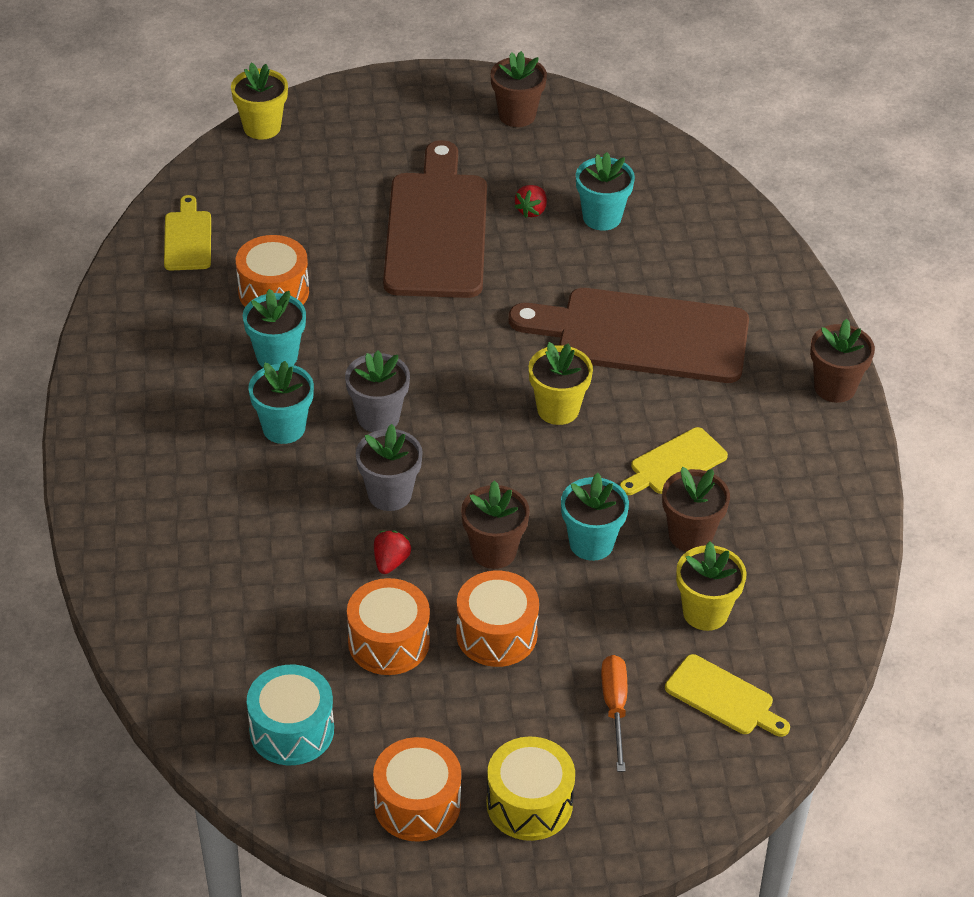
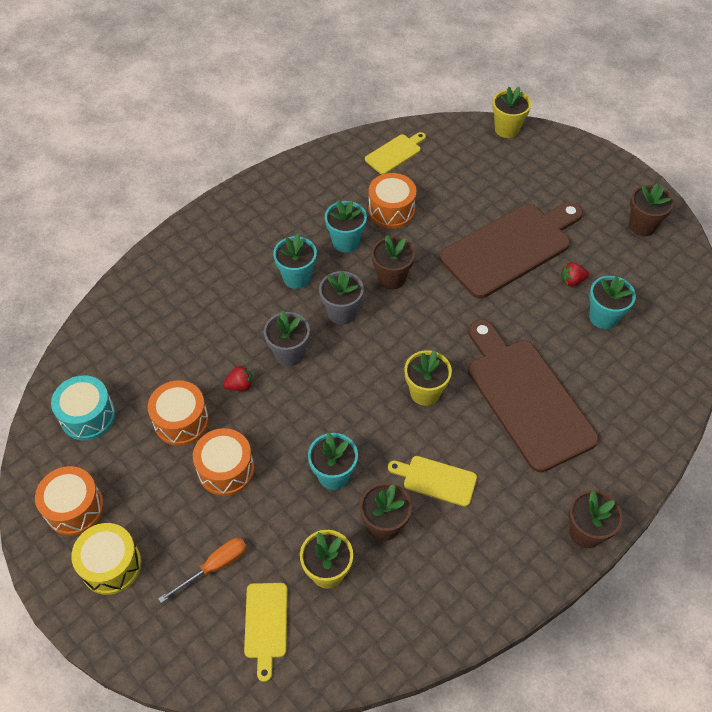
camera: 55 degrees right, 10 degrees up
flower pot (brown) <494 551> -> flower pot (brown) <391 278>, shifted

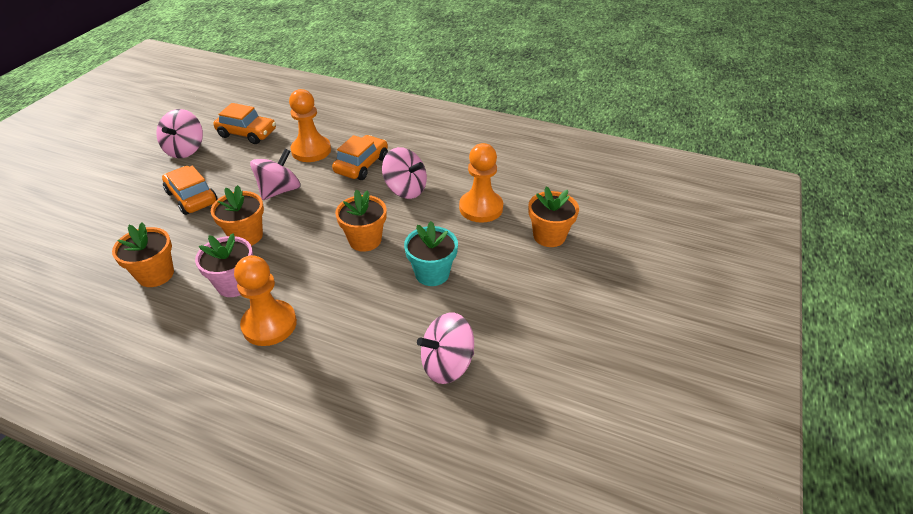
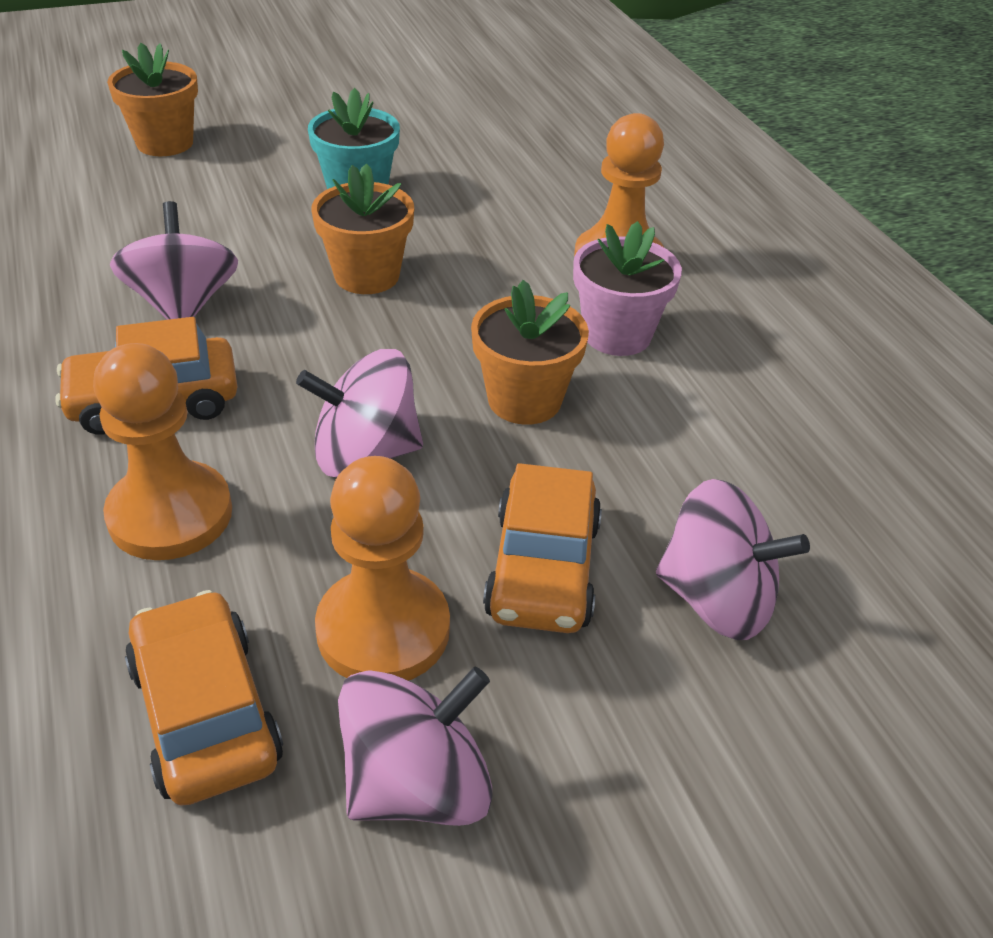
camera: 135 degrees left, 0 degrees up
pawn (orange) <481 208> -> pawn (orange) <383 629>, shifted
flower pot (orange) <156 274> -> none
spinning top (pink) <447 364> -> spinning top (pink) <716 599>, shifted

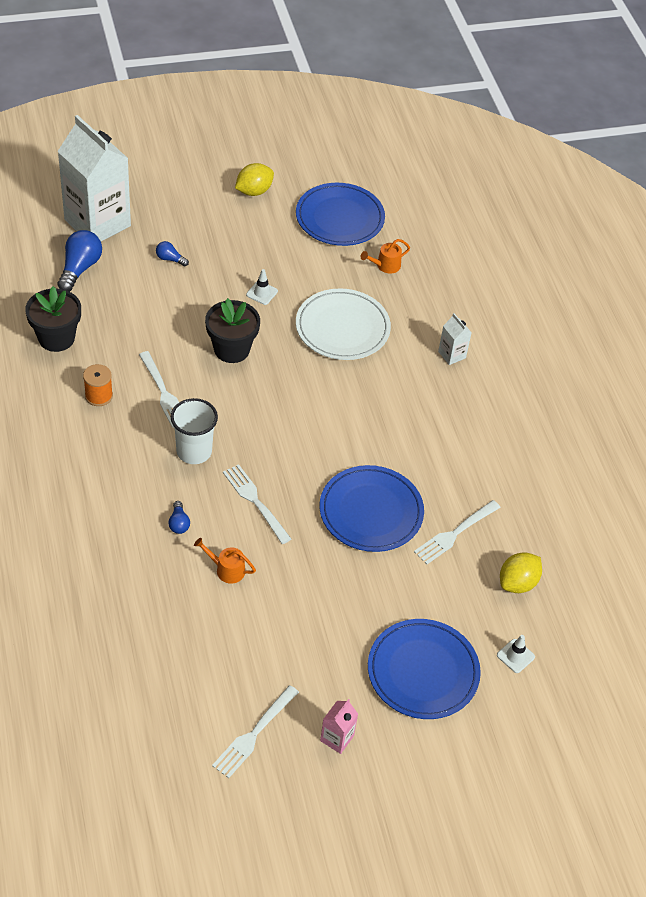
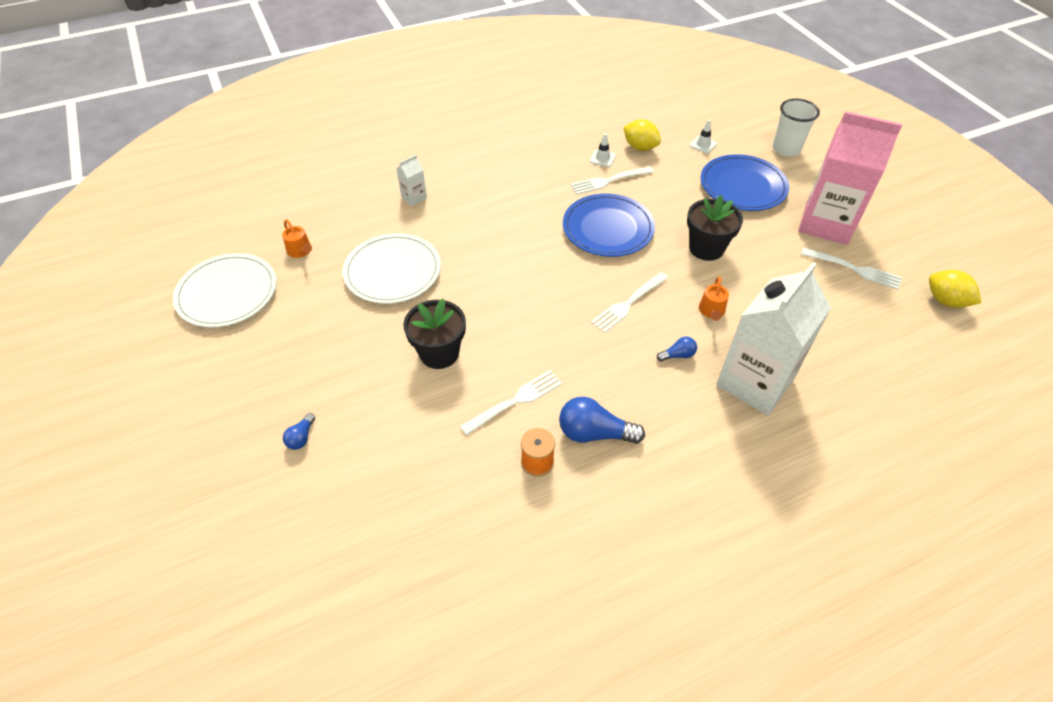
camera: 95 degrees left, 0 degrees up
carton (white) <97 223> -> carton (white) <755 382>, shifted
lemon (yellow) <254 191> -> lemon (yellow) <945 301>, shifted
plate (blue) <339 218> -> plate (white) <227 293>
light bulb (blue) <80 268> -> light bulb (blue) <594 433>, shifted
traffic cone (white) <262 293> -> traffic cone (white) <602 158>, shifted
flower pot (black) <56 338> -> flower pot (black) <706 248>, shifted
cup (white) <194 451> -> cup (white) <786 149>, shifted
fork (white) <455 533> -> fork (white) <609 181>, 120 degrees clockwise
carton (pink) <337 738> -> carton (pink) <826 224>, x2.46

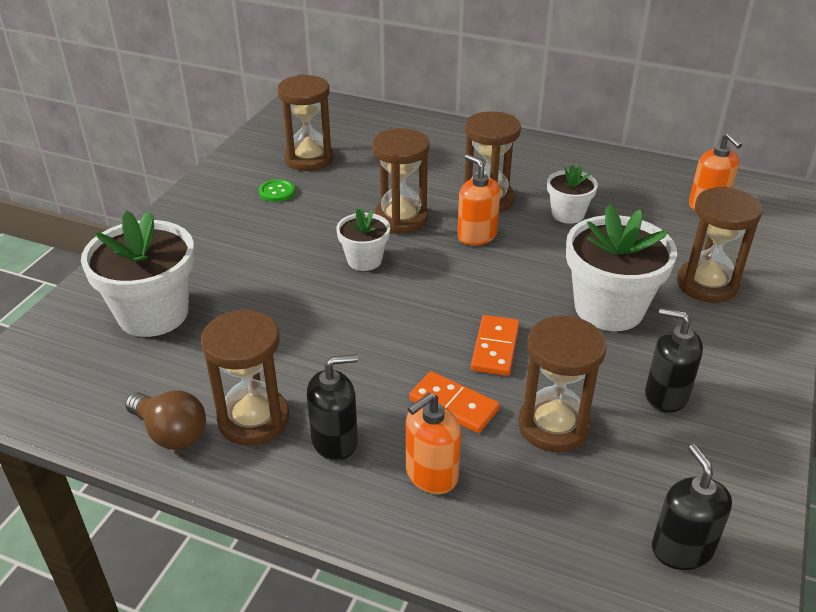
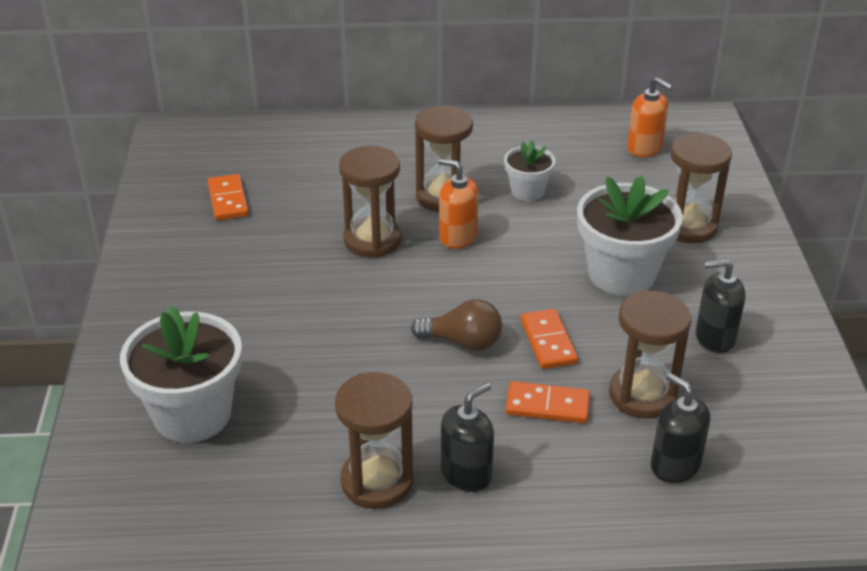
camera: 25 degrees left, 0 degrees up
hourglass (brown) <309 159> -> domino (orange) <228 200>
button (green) <277 192> -> none
flower pot (white) <364 260> -> none
light bulb (brown) <171 433> -> light bulb (brown) <463 342>, shifted
soap dispenser (orange) <431 474> -> none
soap dispenser (black) <681 549> -> soap dispenser (black) <675 465>, shifted

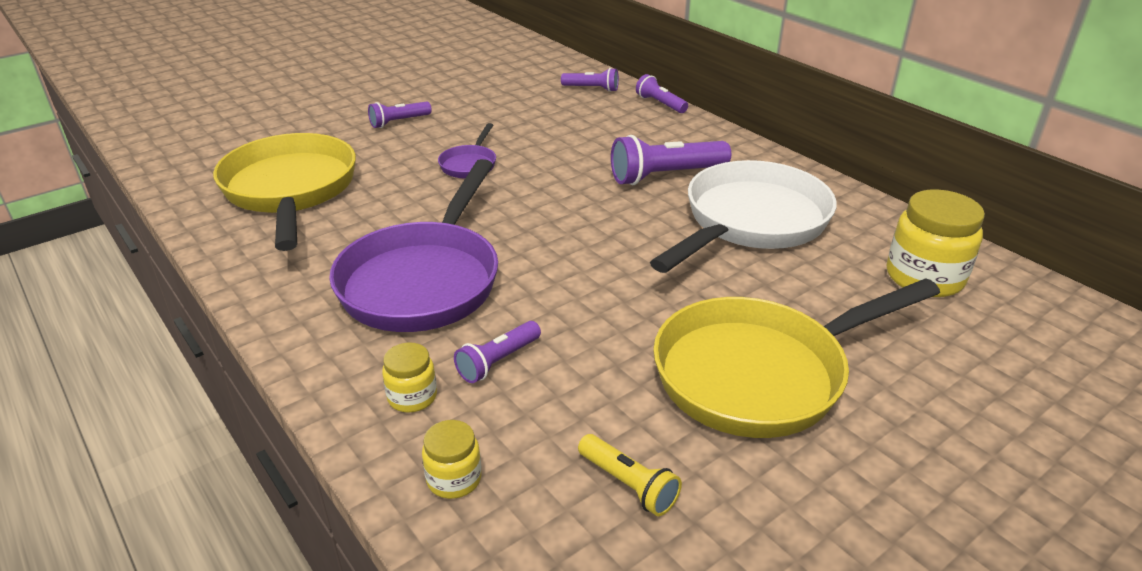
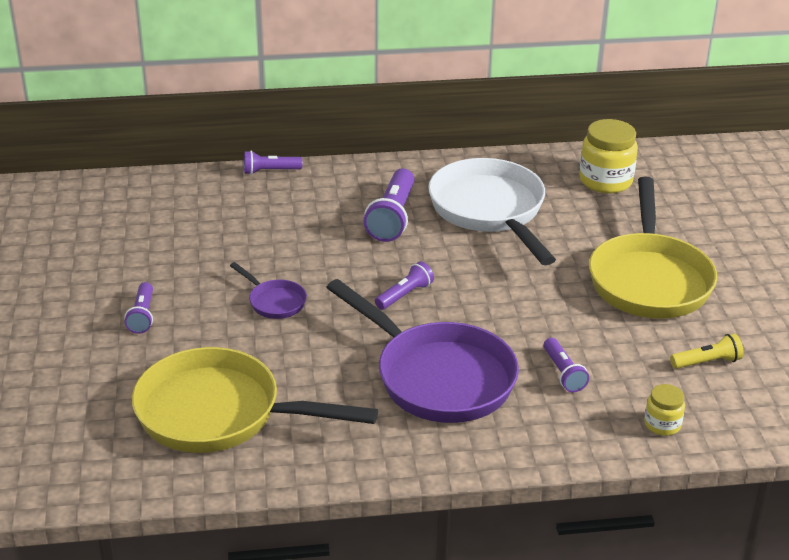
camera: 60 degrees left, 0 degrees up
flashlight (purple) <591 89> -> flashlight (purple) <404 295>, shifted
jar (yellow) <412 397> -> none

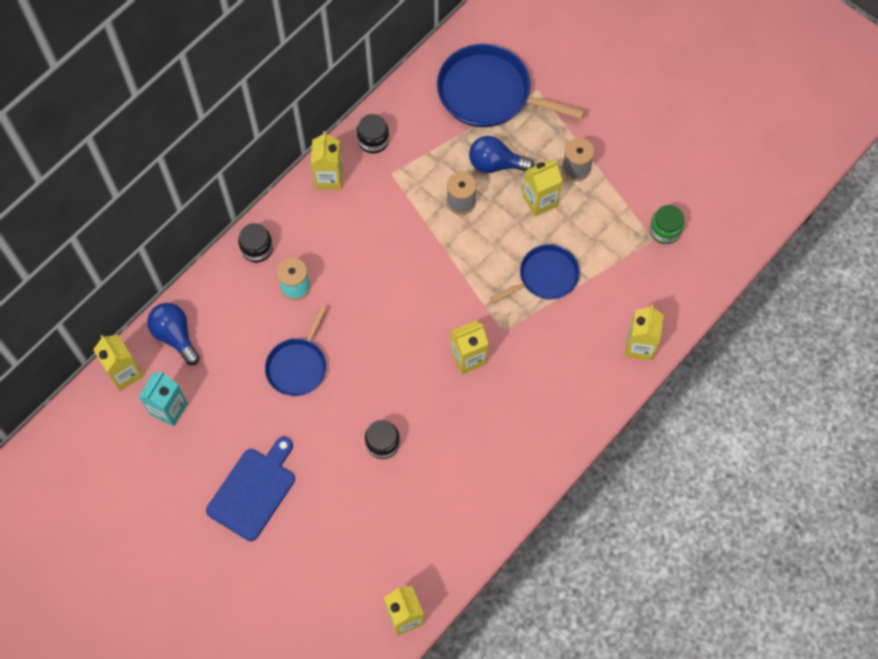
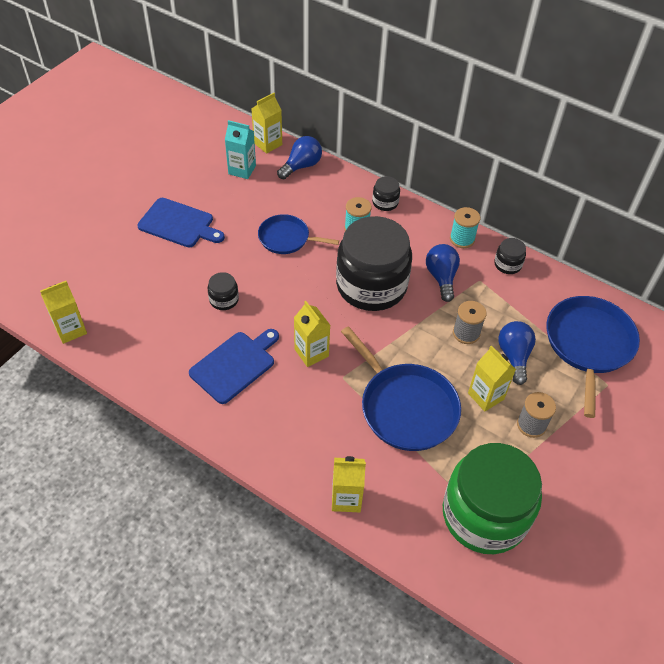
camera: 80 degrees right, 15 degrees down
carton (yellow) <329 178> -> spool (turquoise) <462 239>
jar (green) <665 230> -> jar (green) <484 515>, x2.48
pan (blue) <545 276> -> pan (blue) <405 407>, x1.65
none -> jar (black) <371 285>
none -> light bulb (blue) <441 278>
none -> cutting board (blue) <235 365>

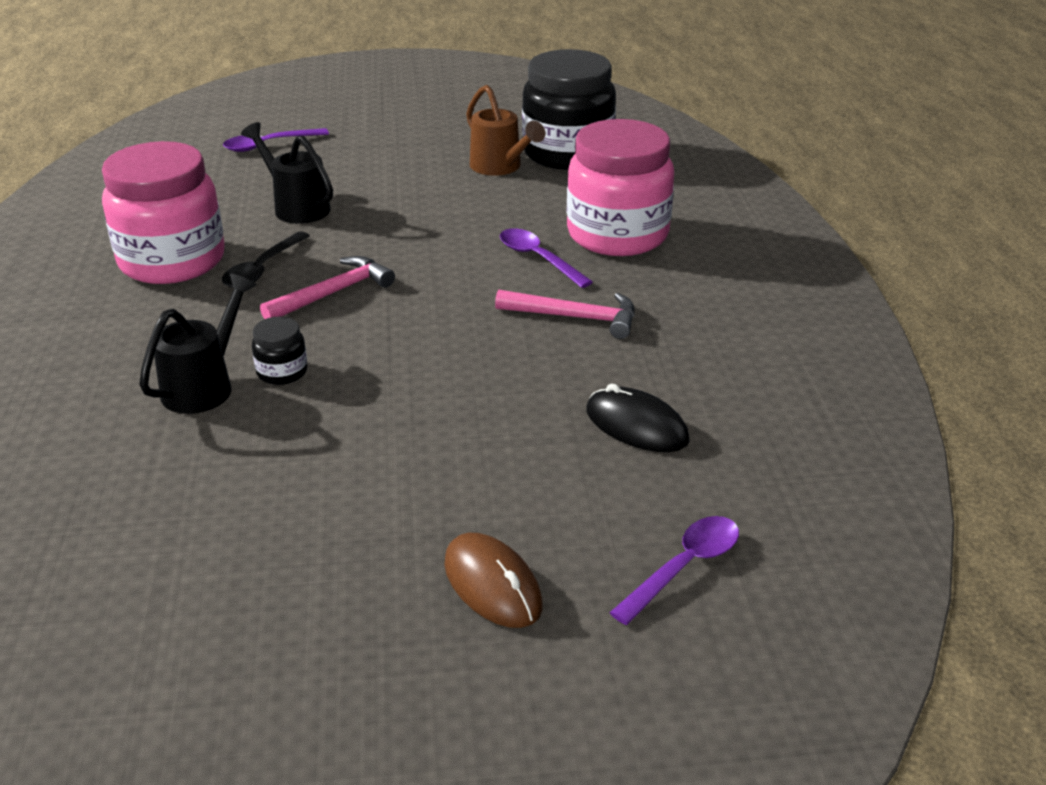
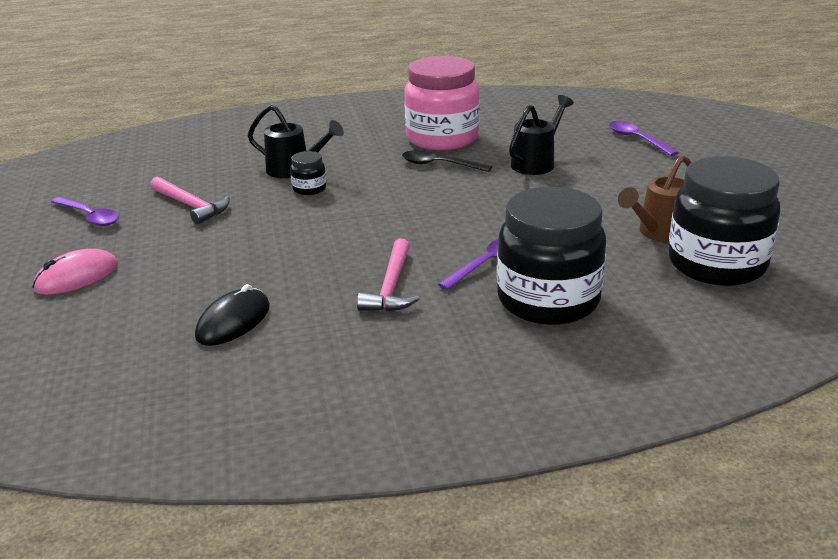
camera: 85 degrees right, 5 degrees down
jar (pink) <617 235> -> jar (black) <548 300>
hammer (pink) <333 293> -> hammer (pink) <191 206>, shifted
spoon (purple) <684 567> -> spoon (purple) <89 217>, shifted
mouse (brown) <492 585> -> mouse (pink) <76 277>

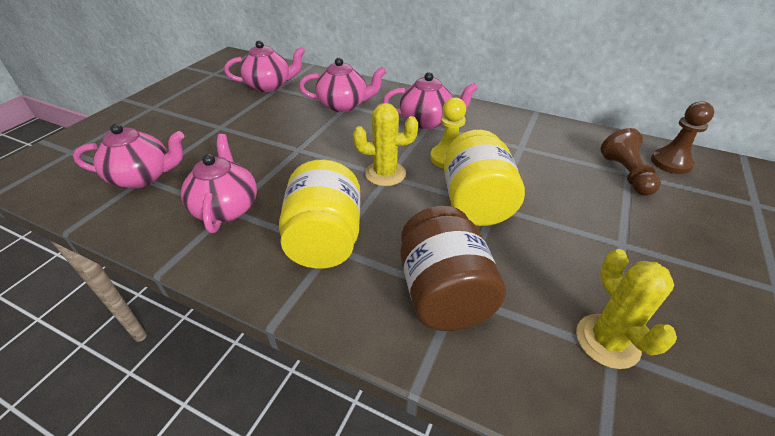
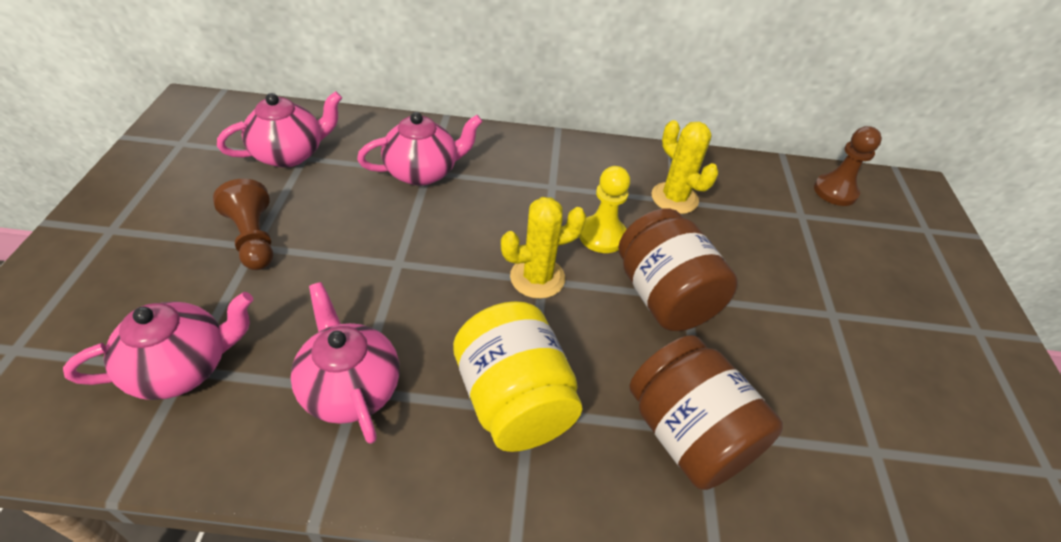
camera: 25 degrees left, 5 degrees up
teapot (pink) <427 121> -> none
pawn (brown) <626 174> -> pawn (brown) <254 238>, shifted
jar (yellow) <476 203> -> jar (brown) <664 296>
cactus (yellow) <607 341> -> cactus (yellow) <674 198>, shifted

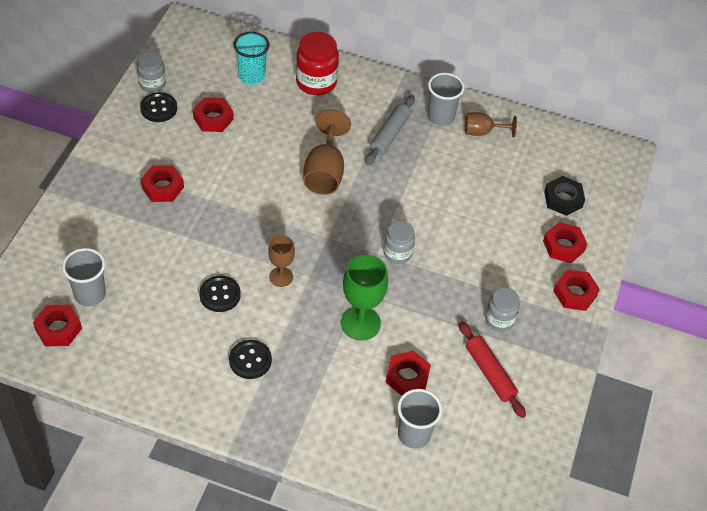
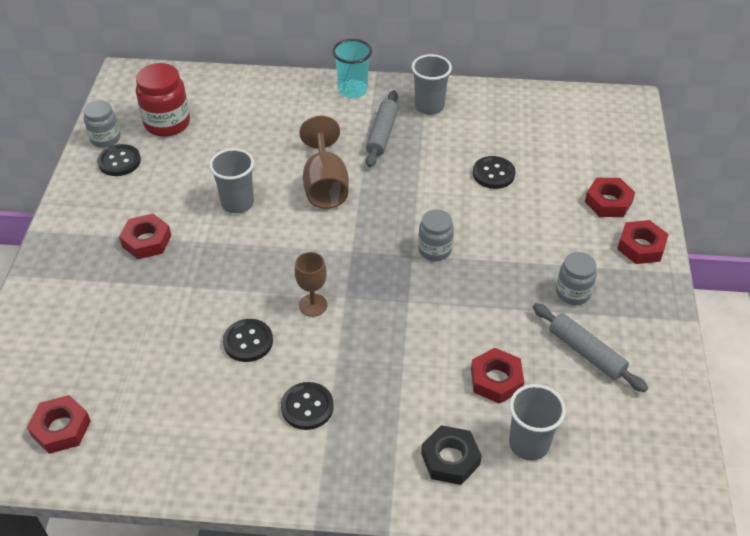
camera: 10 degrees left, 5 degrees down
cup (turquoise) <251 76> -> cup (turquoise) <353 90>, shifted
jar (red) <316 82> -> jar (red) <167 123>, shifted
nut (red) <213 118> -> none
goblet (brown) <482 132> -> none
nut (black) <563 199> -> nut (black) <450 459>, shifted
cup (grey) <90 294> -> cup (grey) <237 203>, shifted
goblet (green) <360 323> -> none
rolling pin (red) <489 373> -> rolling pin (grey) <586 353>
none -> button (black) <493 174>

